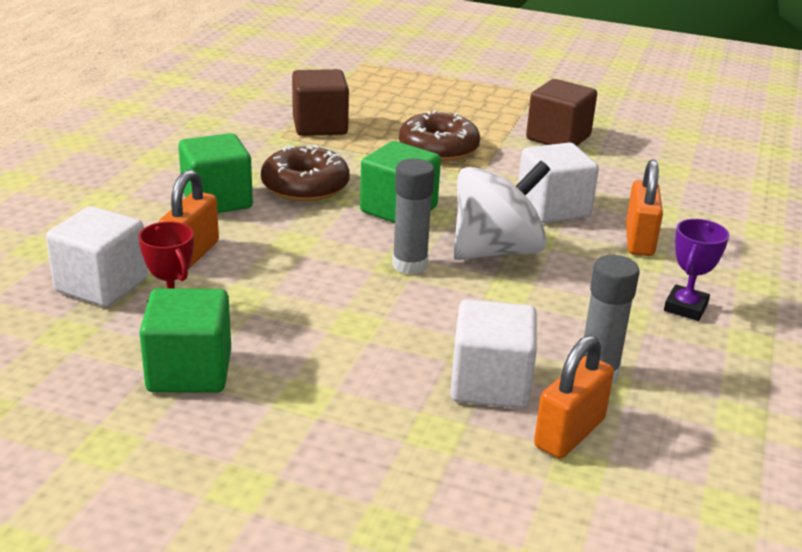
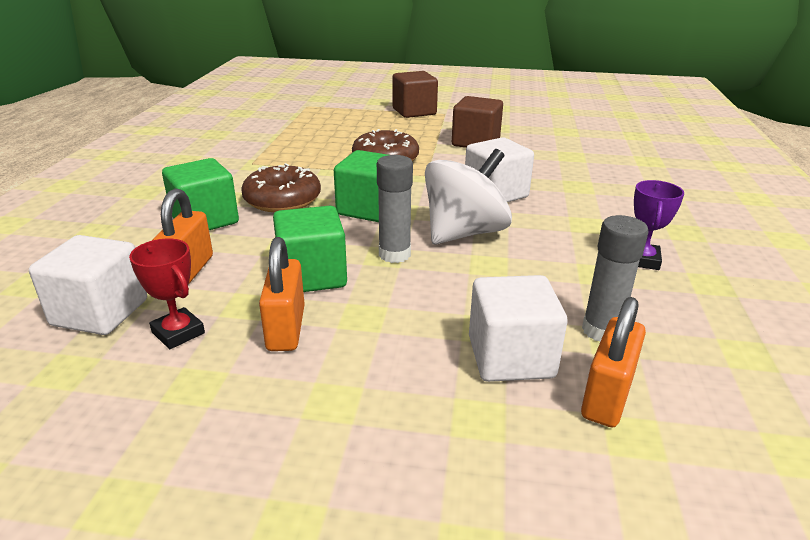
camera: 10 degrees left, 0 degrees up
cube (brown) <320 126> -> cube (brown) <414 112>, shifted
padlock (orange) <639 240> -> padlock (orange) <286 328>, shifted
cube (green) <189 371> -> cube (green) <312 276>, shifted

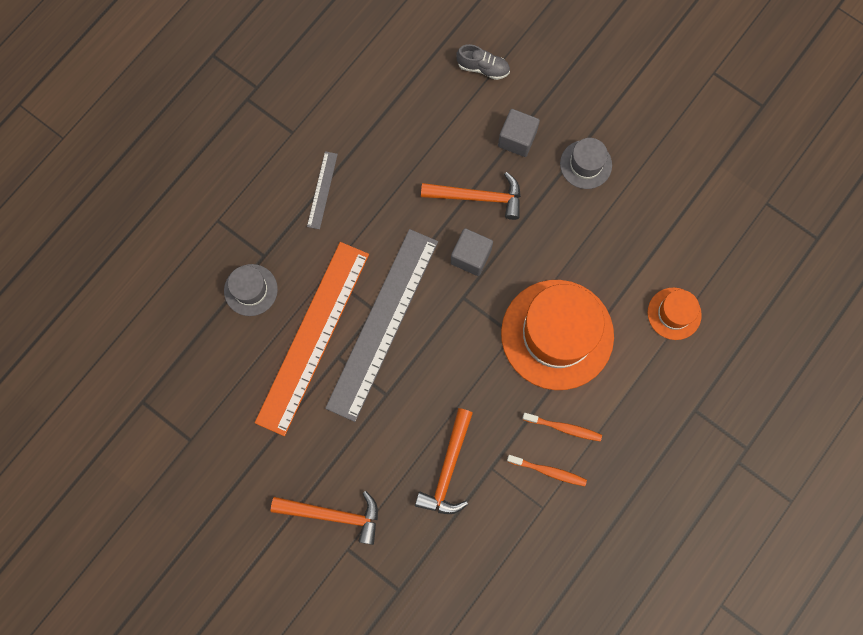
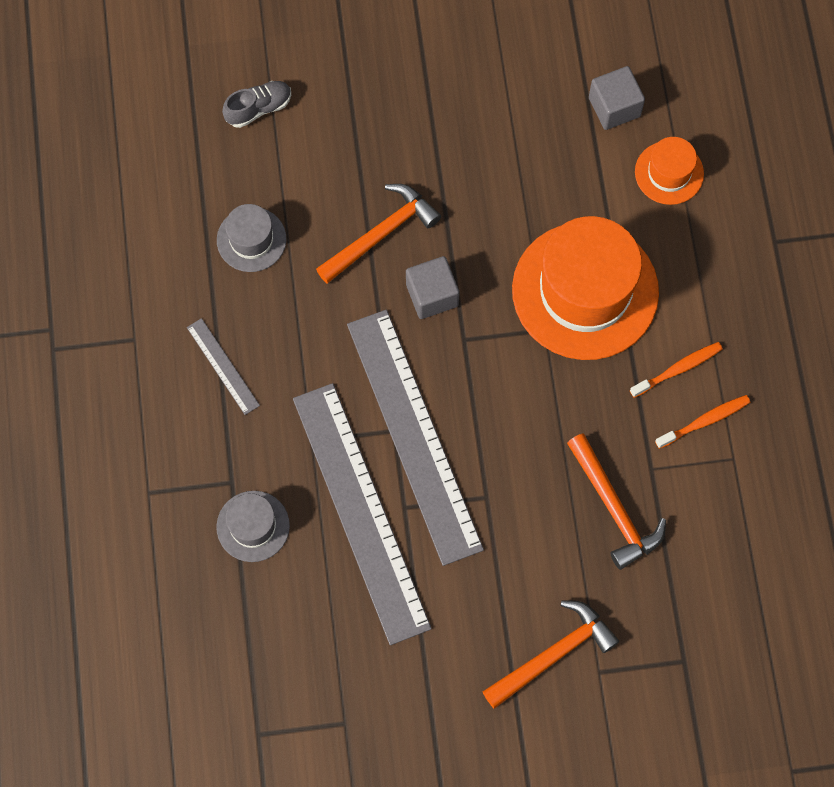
camera: 45 degrees left, 5 degrees down
cube (grey) <517 139> -> cube (grey) <614 107>, shifted
hat (grey) <585 164> -> hat (grey) <251 239>, shifted
ruler (orange) <312 337> -> ruler (grey) <360 512>

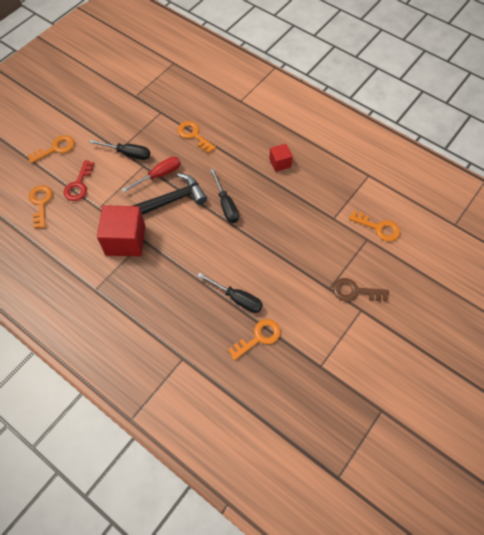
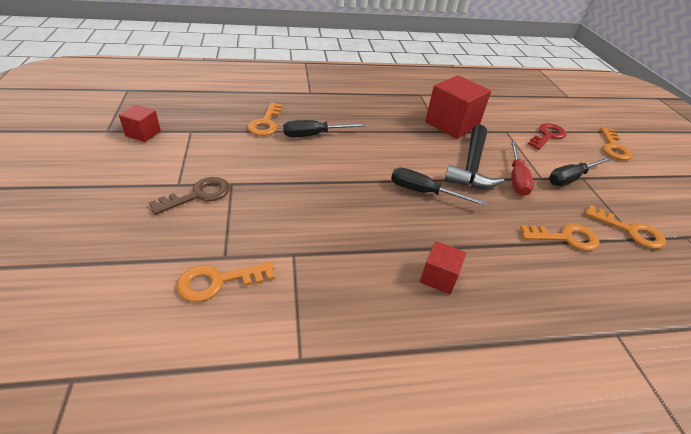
camera: 130 degrees right, 20 degrees down
key (red) <79 185> -> key (red) <547 136>, 75 degrees clockwise
key (orange) <41 203> -> key (orange) <630 231>, shifted
none -> cube (red) <143 133>

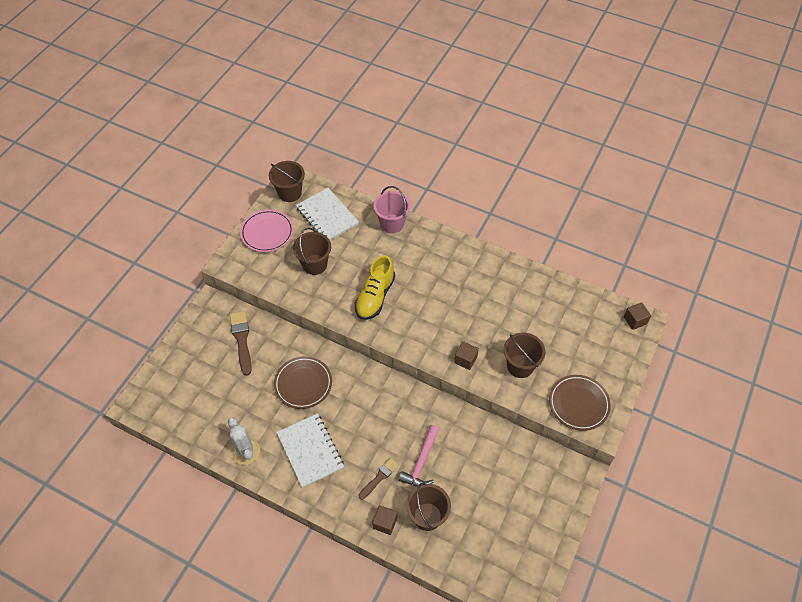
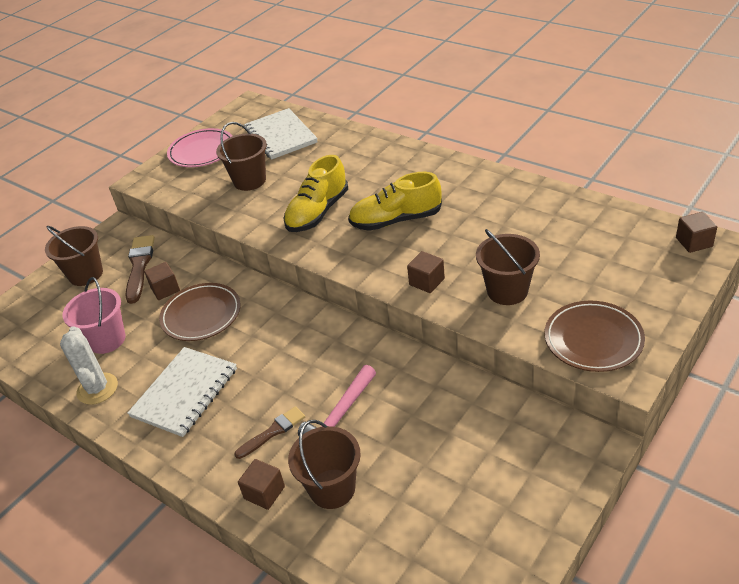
camera: 15 degrees right, 15 degrees down
bucket (brown) <290 193> -> bucket (brown) <86 274>, shifted
bucket (pink) <392 223> -> bucket (pink) <107 340>, shifted
notebook (white) <310 451> -> notebook (white) <185 393>, 45 degrees clockwise
none -> shoe (yellow) <396 220>
none -> cube (brown) <165 289>

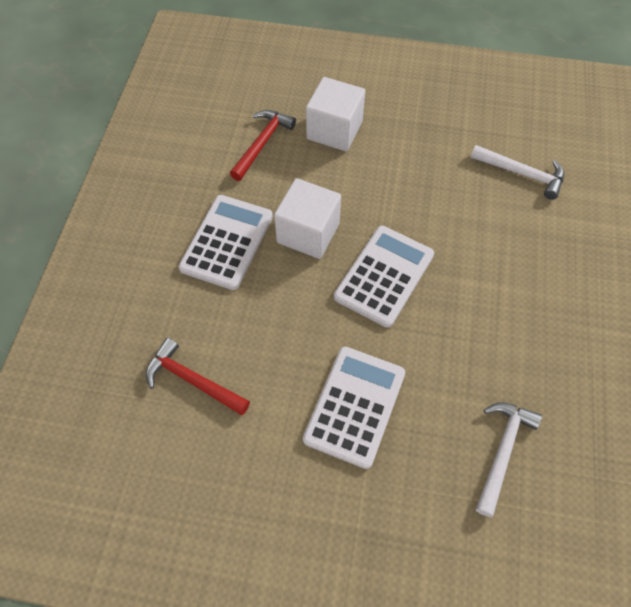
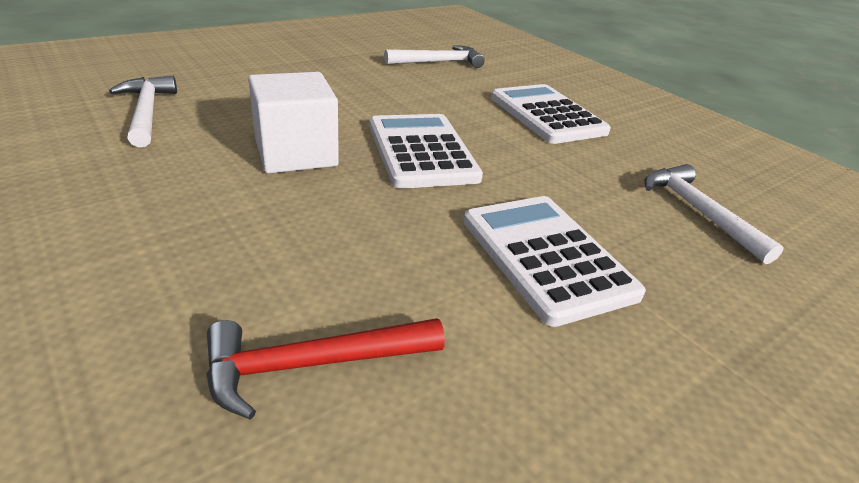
camera: 50 degrees left, 25 degrees down
cube (white) <334 130> -> none
hammer (red) <262 143> -> hammer (white) <147 112>
calculator (white) <227 242> -> calculator (white) <547 115>, shifted

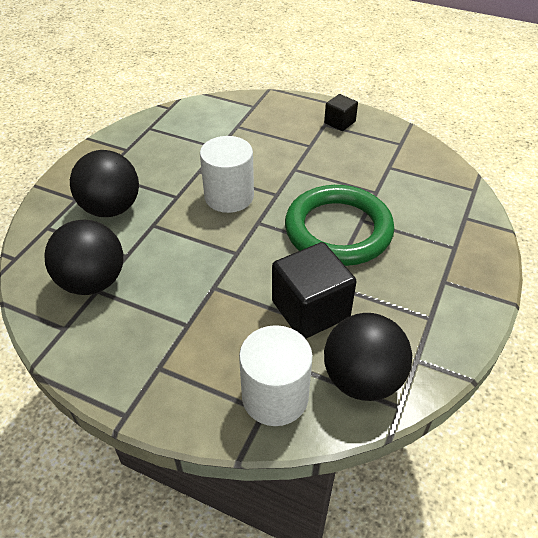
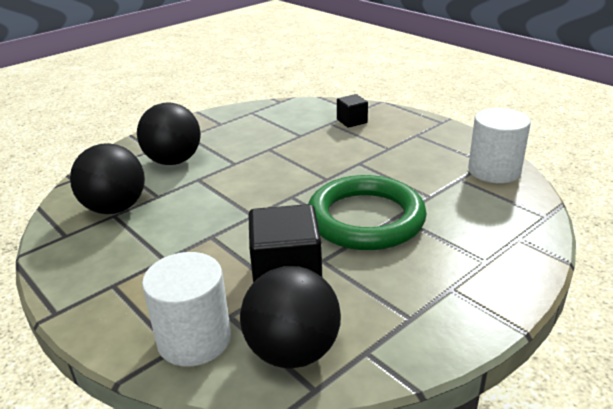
camera: 25 degrees right, 15 degrees down
cube (black) <339 122> -> cube (black) <352 121>, shifted
cylinder (white) <229 196> -> cylinder (white) <494 171>, shifted

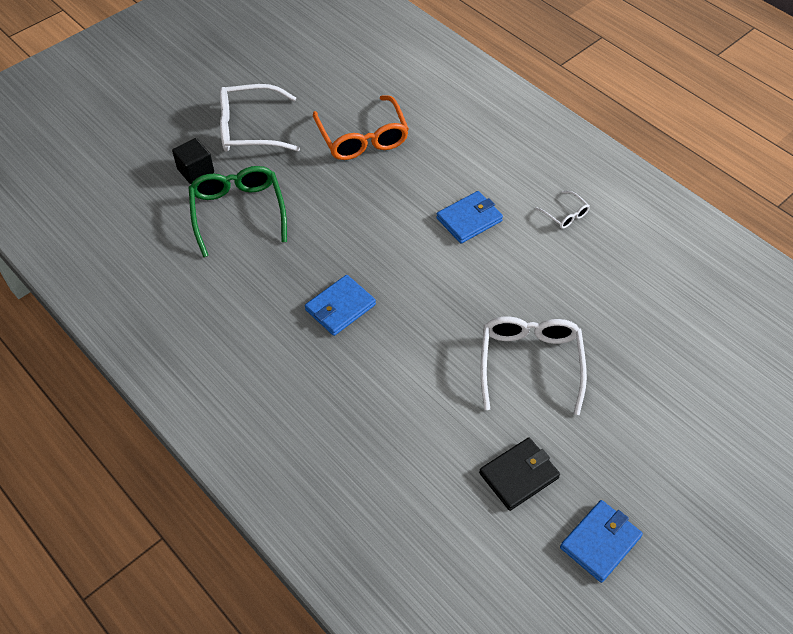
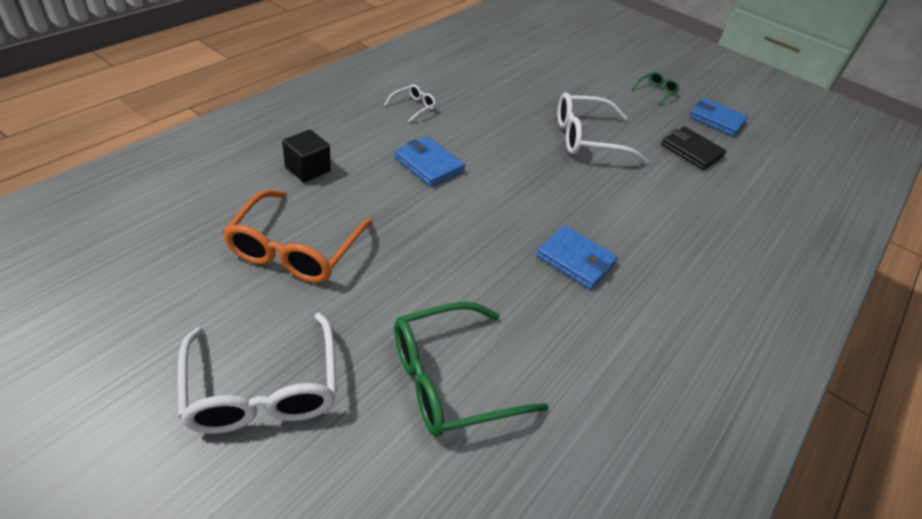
camera: 105 degrees left, 10 degrees down
glasses (orange) <363 138> -> glasses (orange) <295 249>, 135 degrees clockwise
cube (black) <196 171> -> cube (black) <308 169>, shifted
none -> glasses (green) <656 91>

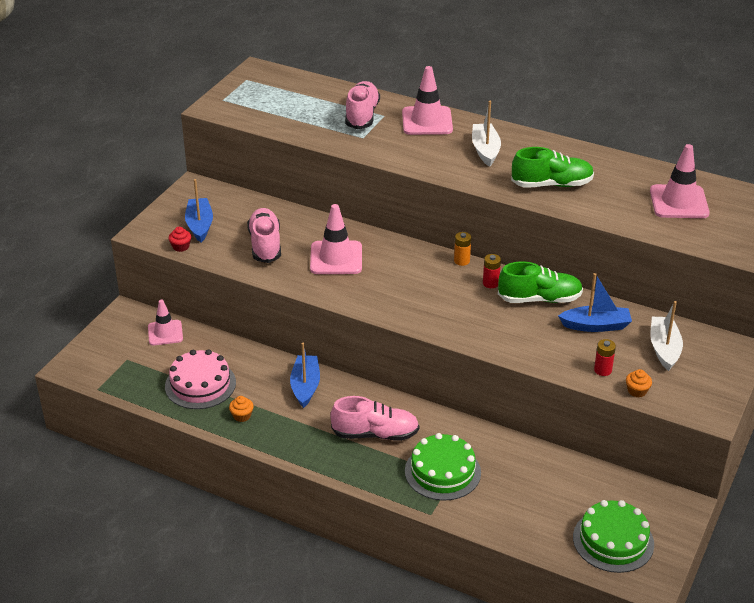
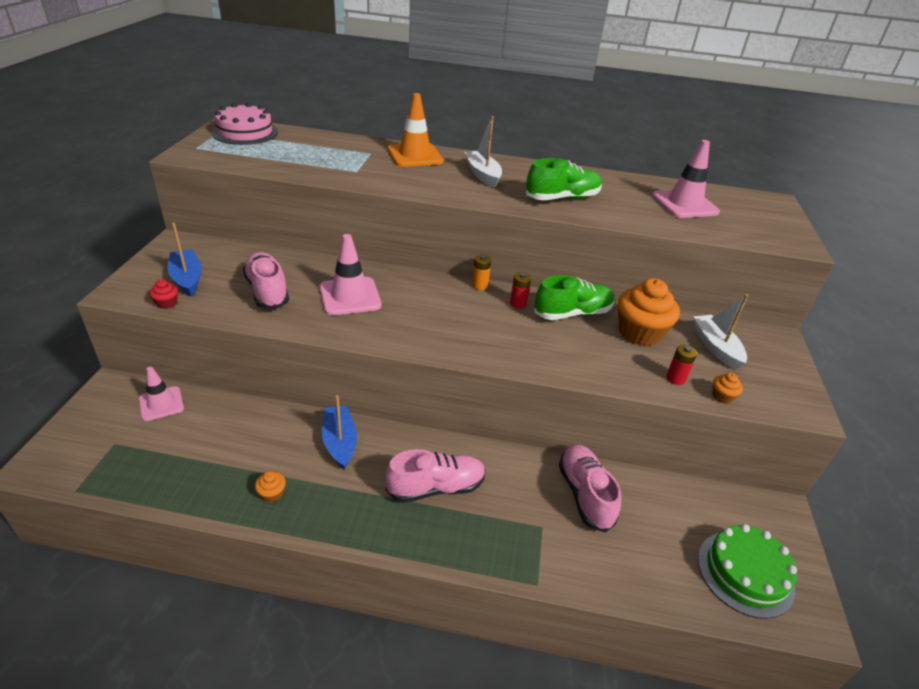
camera: 20 degrees left, 0 degrees up
traffic cone (pink) <427 121> -> traffic cone (orange) <415 155>
shoe (pink) <362 115> -> shoe (pink) <585 494>, shifted
boat (blue) <595 326> -> cupcake (orange) <640 333>
cake (pink) <200 384> -> cake (pink) <245 132>, shifted
cake (green) <442 471> -> none

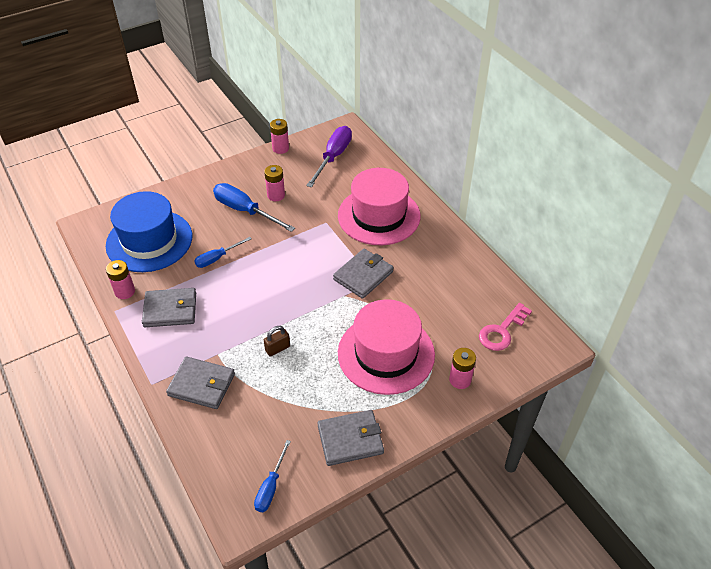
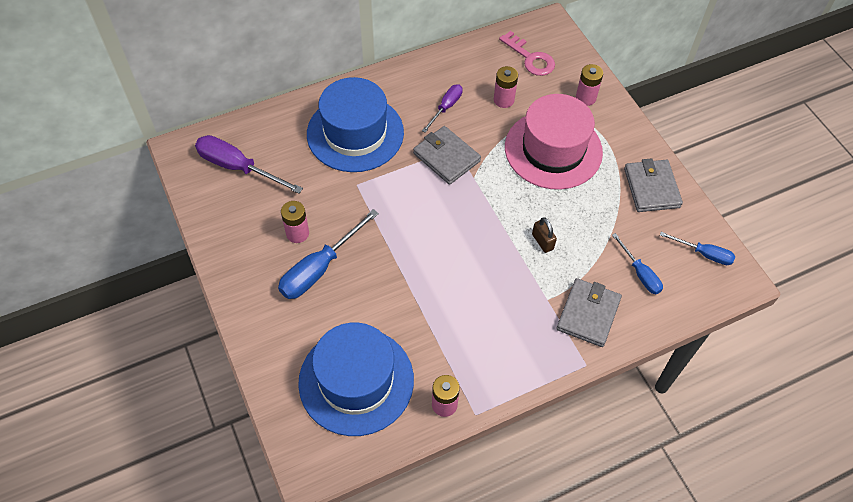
camera: 85 degrees left, 10 degrees up
battery (pink) <280 148> -> battery (pink) <503 100>, shifted
hat (pink) <379 216> -> hat (blue) <355 133>
screwdriver (blue) <217 258> -> screwdriver (blue) <640 273>, shifted
wallet (grey) <170 310> -> none
none -> screwdriver (purple) <446 107>

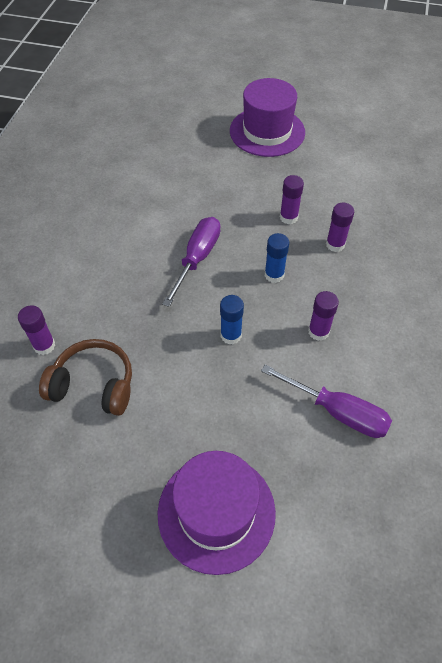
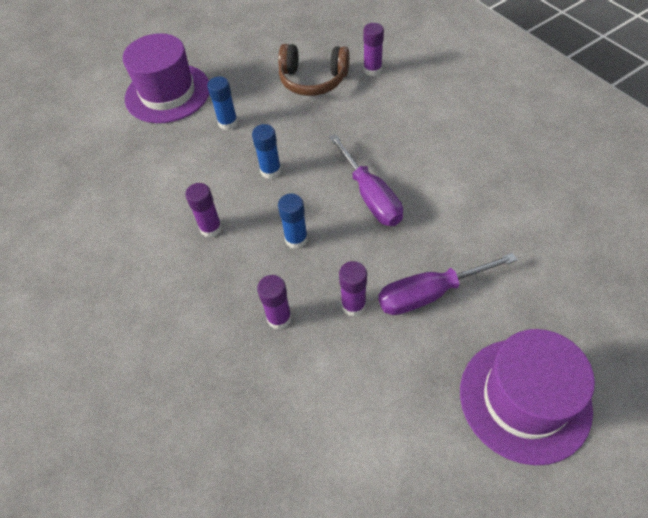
camera: 135 degrees right, 0 degrees up
headphones (brown) <93 385> -> headphones (brown) <313 80>, 45 degrees clockwise
screwdriver (purple) <338 412> -> screwdriver (purple) <429 294>, shifted
none -> glue stick (blue) <228 123>

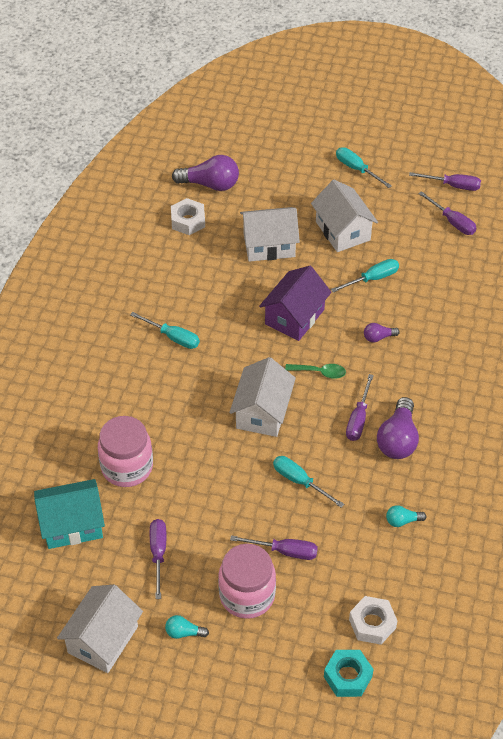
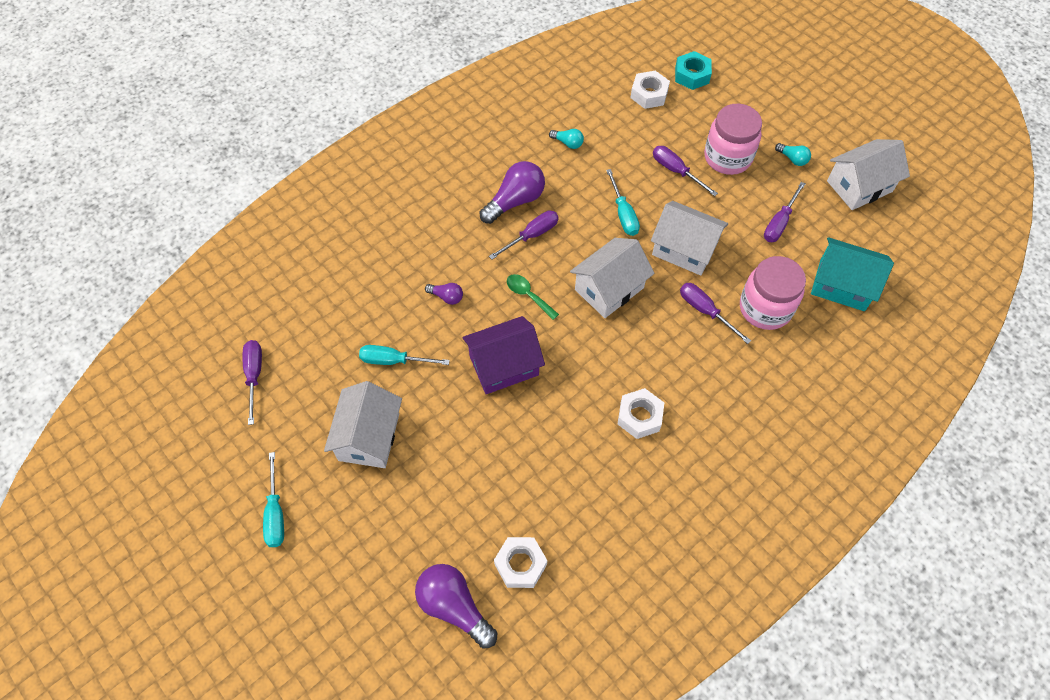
camera: 145 degrees left, 10 degrees up
screwdriver (purple) <453 186> -> screwdriver (purple) <705 311>, shifted
house (white) <269 245> -> house (white) <684 249>, shifted
screwdriver (turquoise) <173 337> -> nut (white) <639 416>

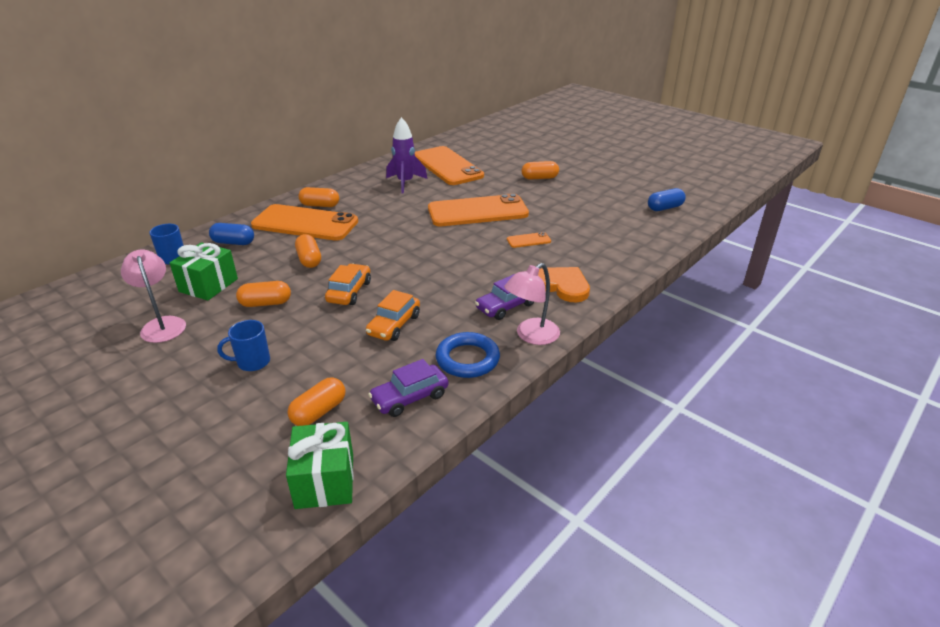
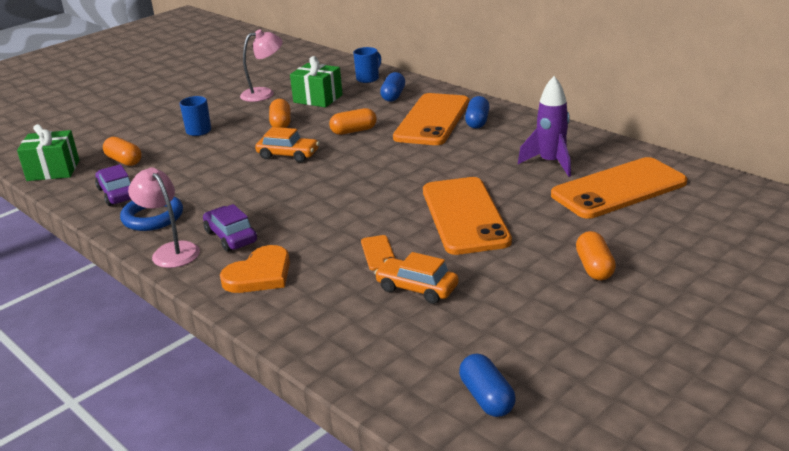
camera: 95 degrees right, 5 degrees down
capsule (orange) <320 205> -> capsule (blue) <477 122>
car (orange) <394 325> -> car (orange) <417 288>, shifted

